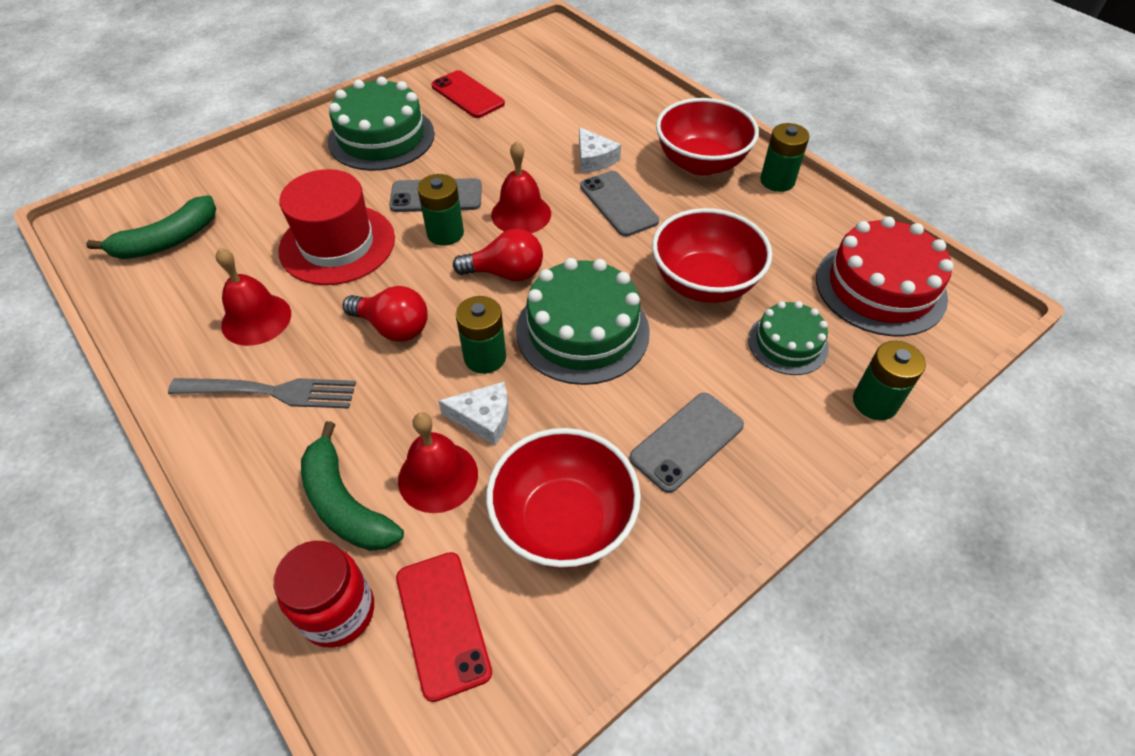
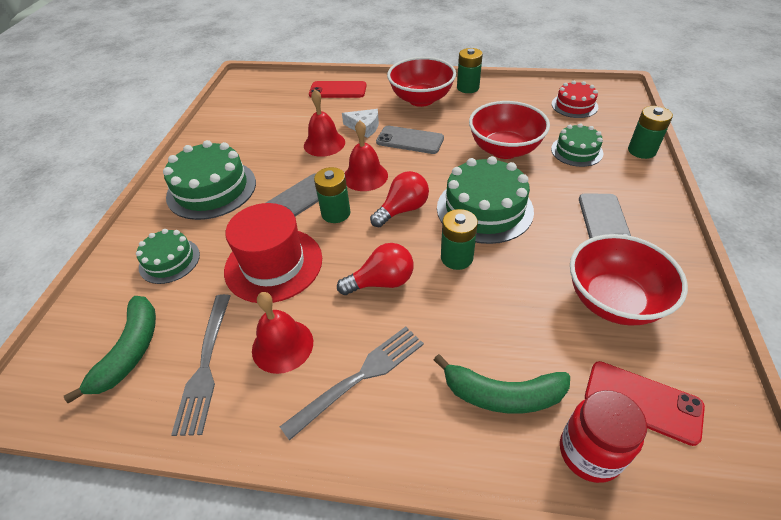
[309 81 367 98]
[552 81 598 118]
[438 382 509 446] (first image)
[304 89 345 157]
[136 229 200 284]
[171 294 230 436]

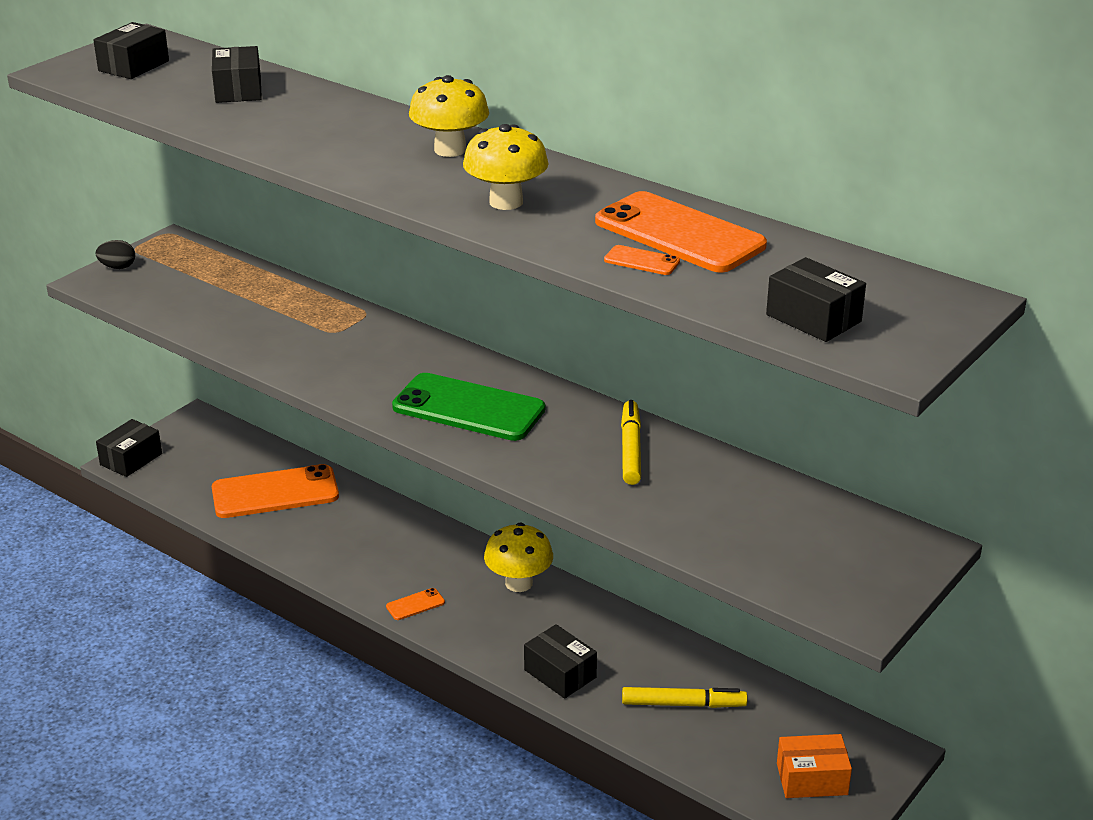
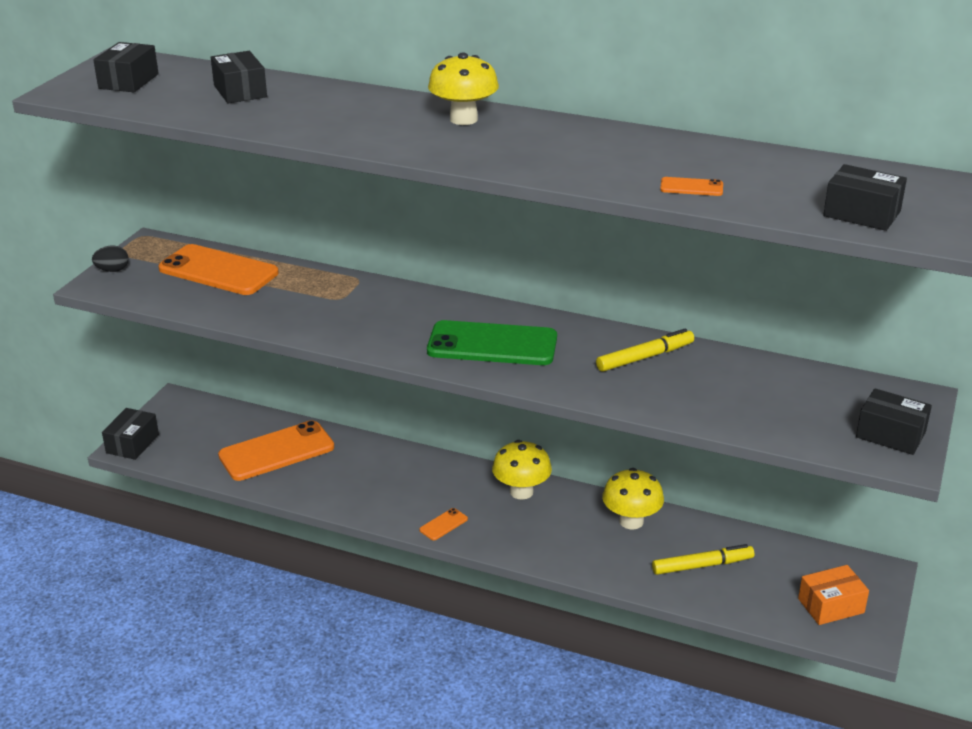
[602 468 664 529]
[158 244 279 295]
[596 328 694 372]
[856 388 932 455]

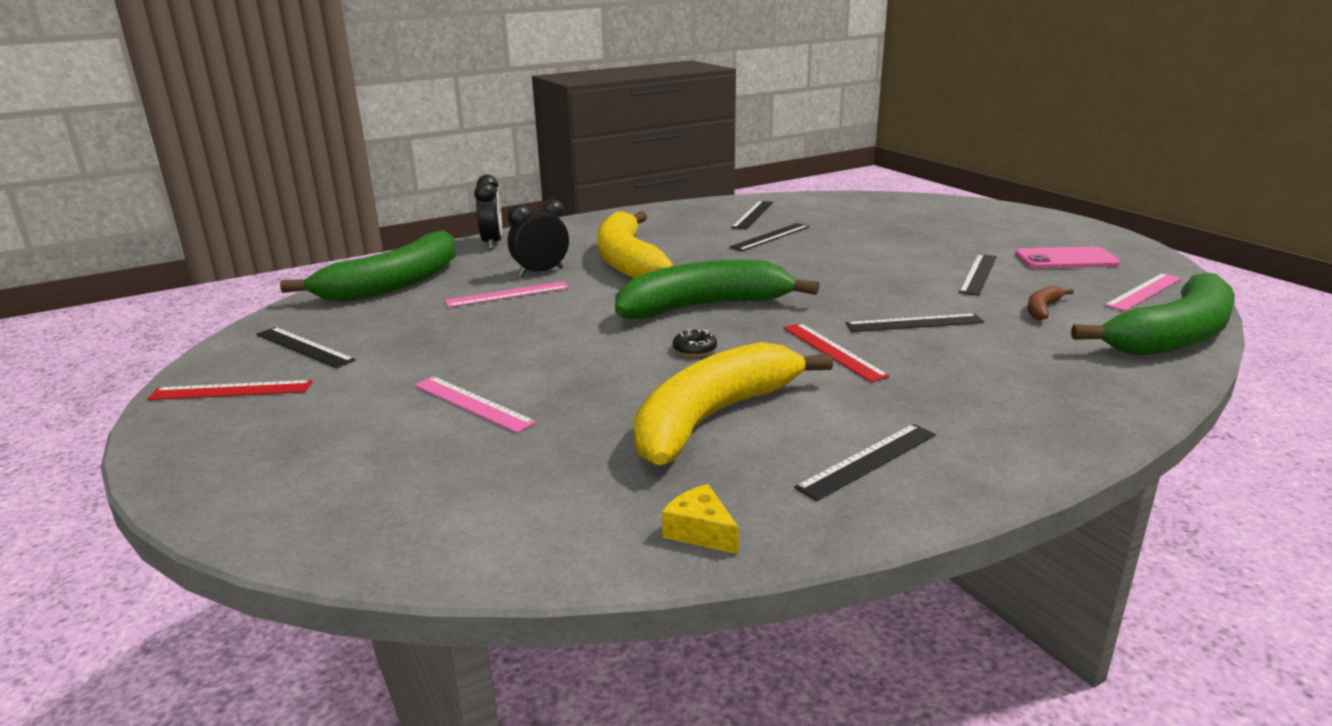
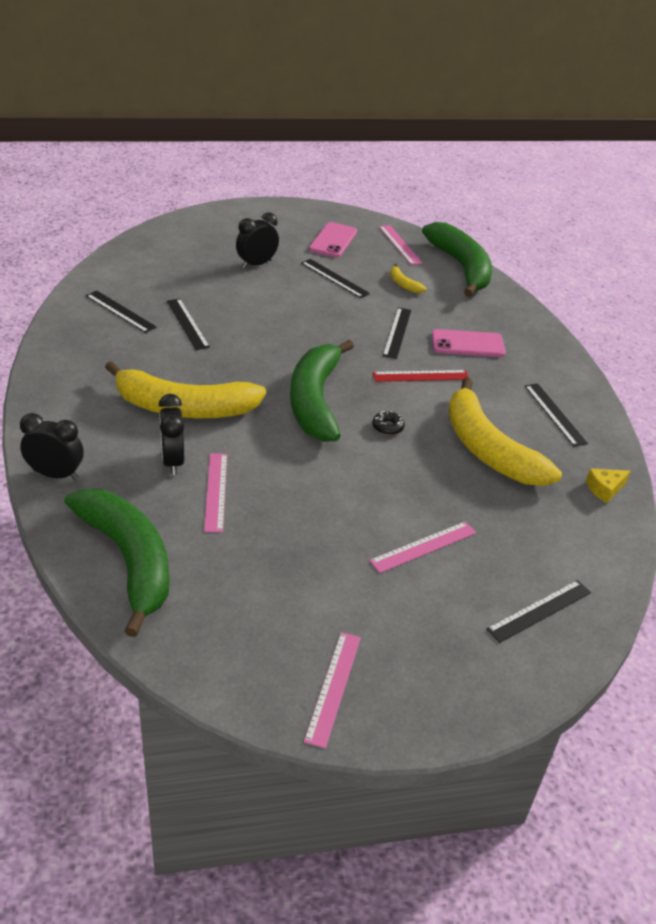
[390 264 427 293]
[486 580 591 643]
[304 632 361 749]
[236 212 279 269]
[431 329 506 357]

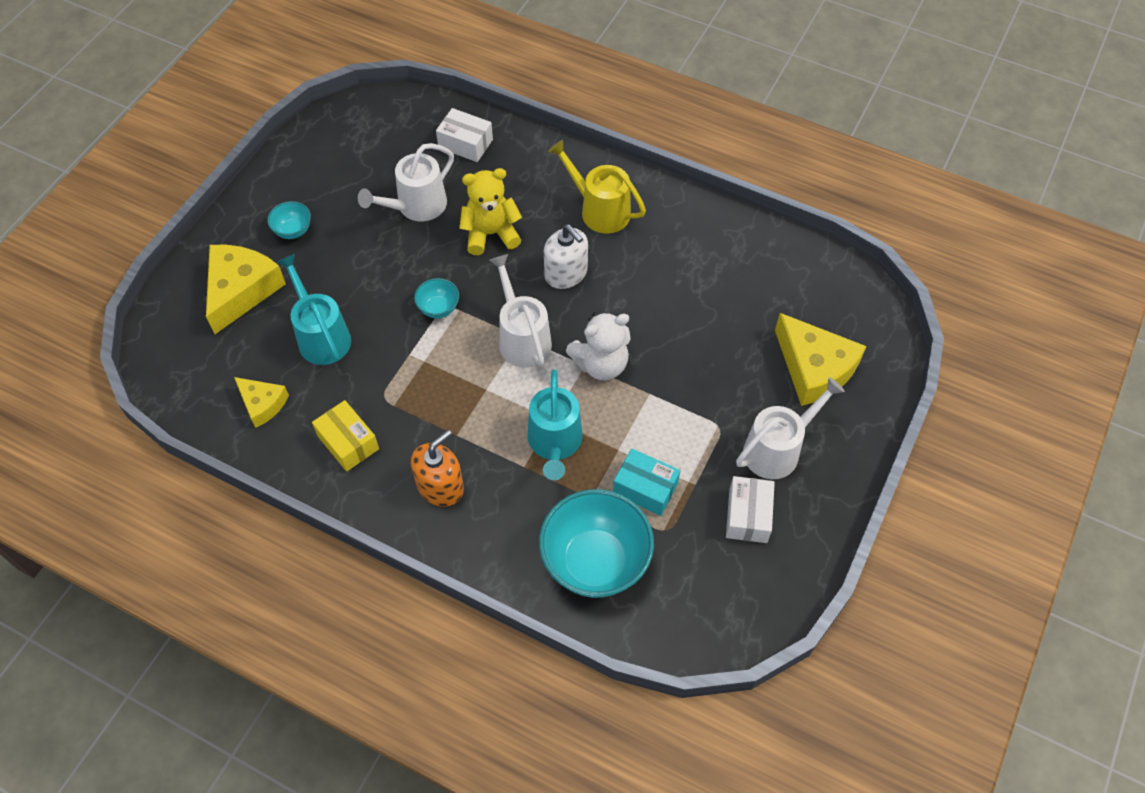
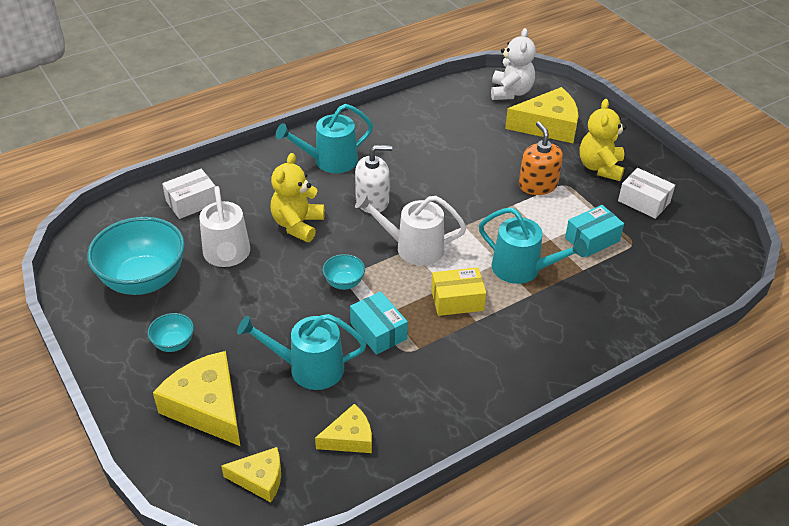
[276 104 373 173]
[491 28 536 100]
[579 99 626 181]
[431 267 486 316]
[519 121 563 195]
[87 217 185 295]
[350 291 408 355]
[221 447 281 502]

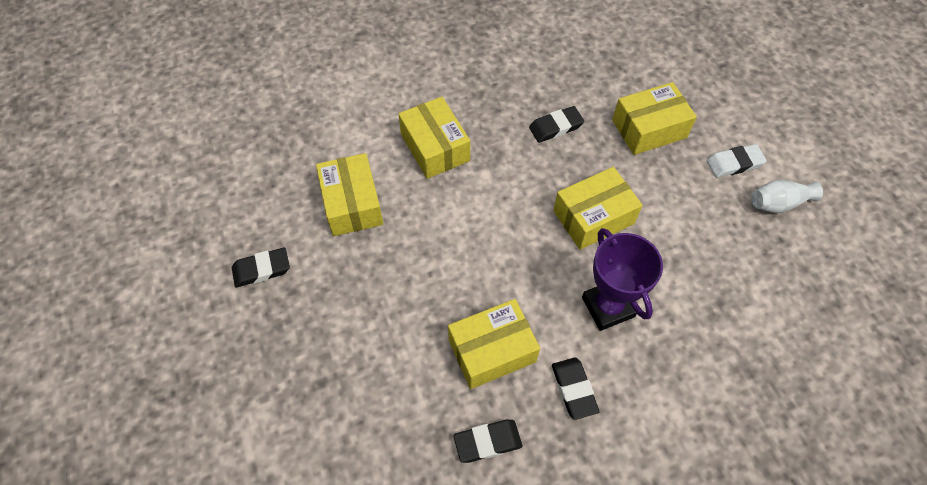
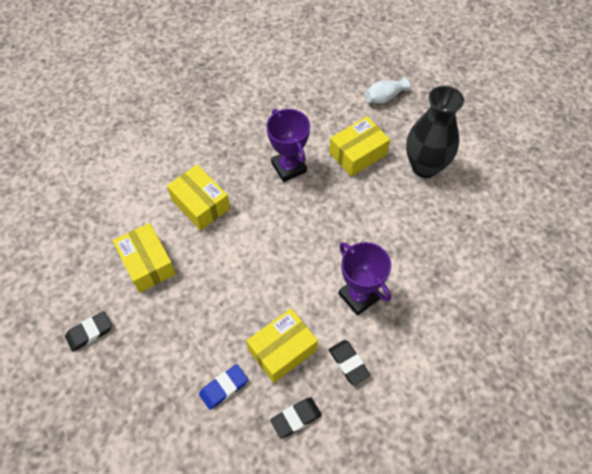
[266 109 310 182]
[406 86 464 178]
[553 167 643 250] (first image)
[365 77 410 103]
[199 364 248 410]

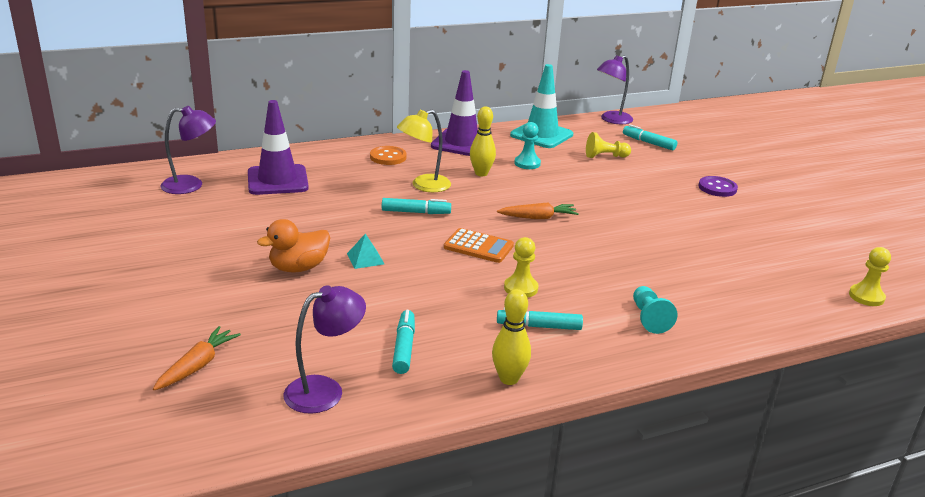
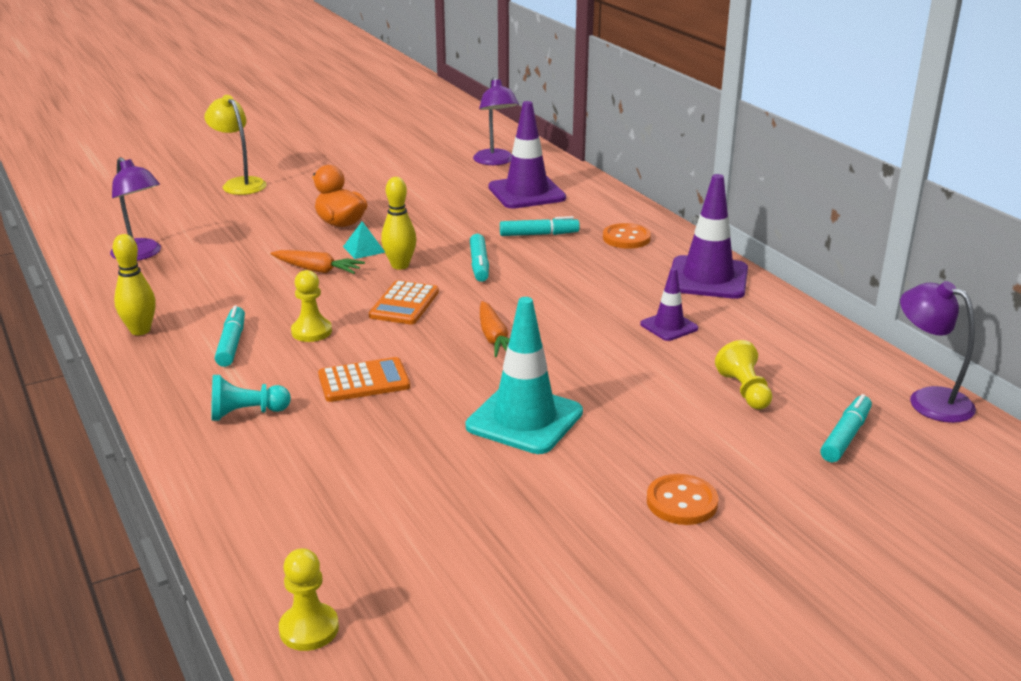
[465 297 583 454]
[381 177 416 270]
[204 95 267 195]
[640 268 698 341]
[647 474 718 525]
[500 216 580 236]
[271 250 365 274]
[318 357 410 402]

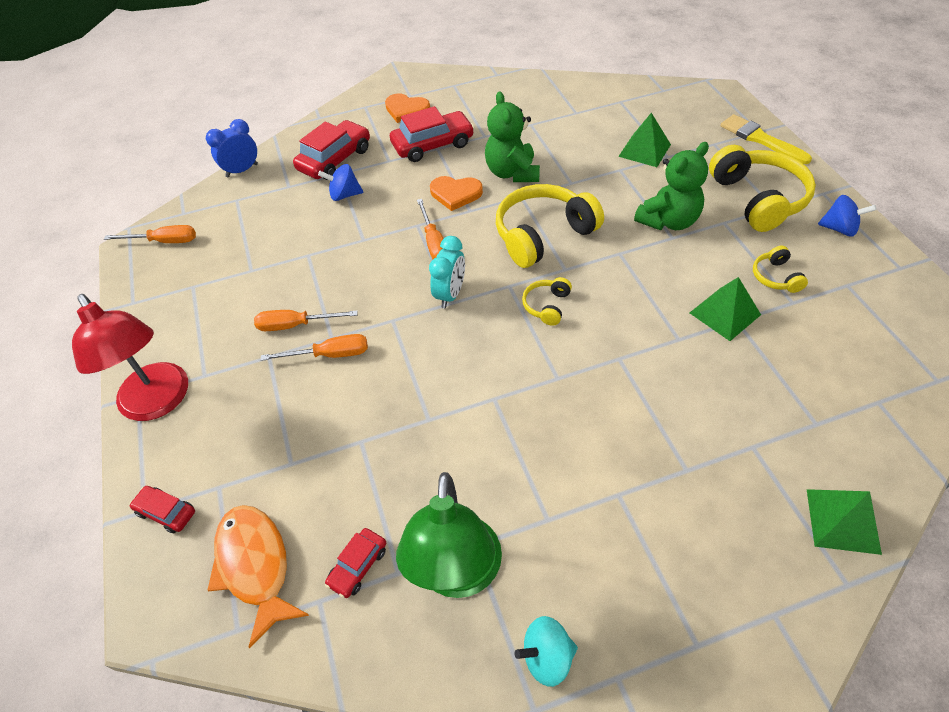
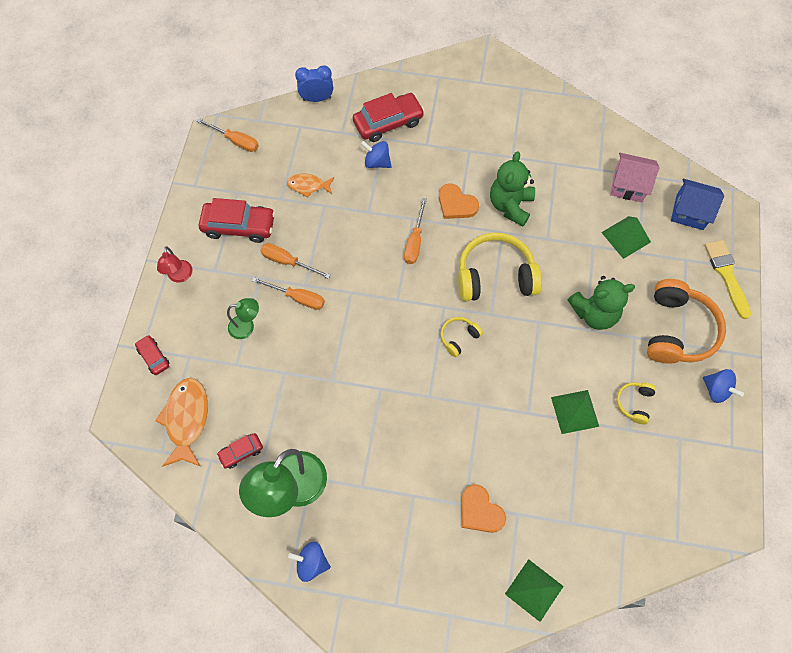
[461 484 506 533]
[199 198 275 243]
[647 279 726 364]
[429 236 465 309] (first image)
[157 246 193 282]
[288 542 331 582]
[610 153 659 202]
[287 174 334 198]
[671 179 724 230]
[227 298 259 339]

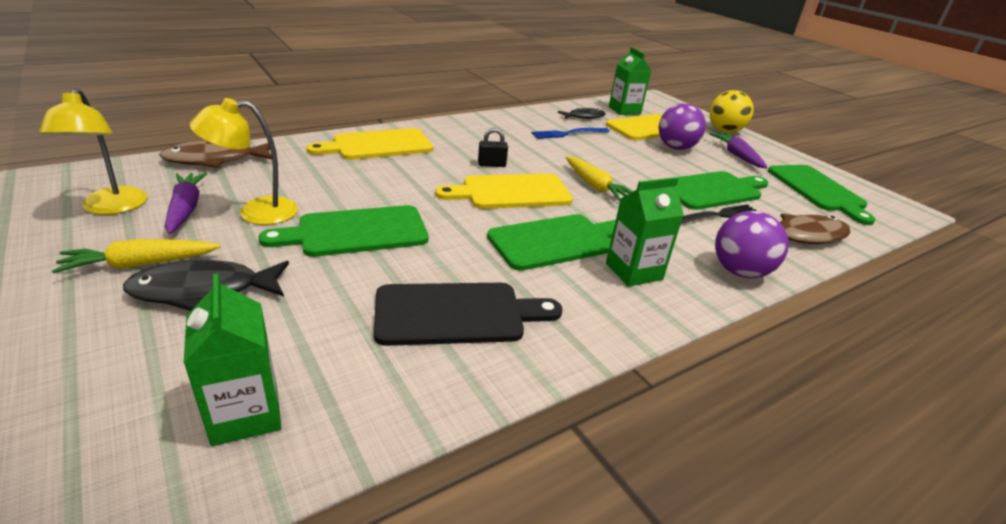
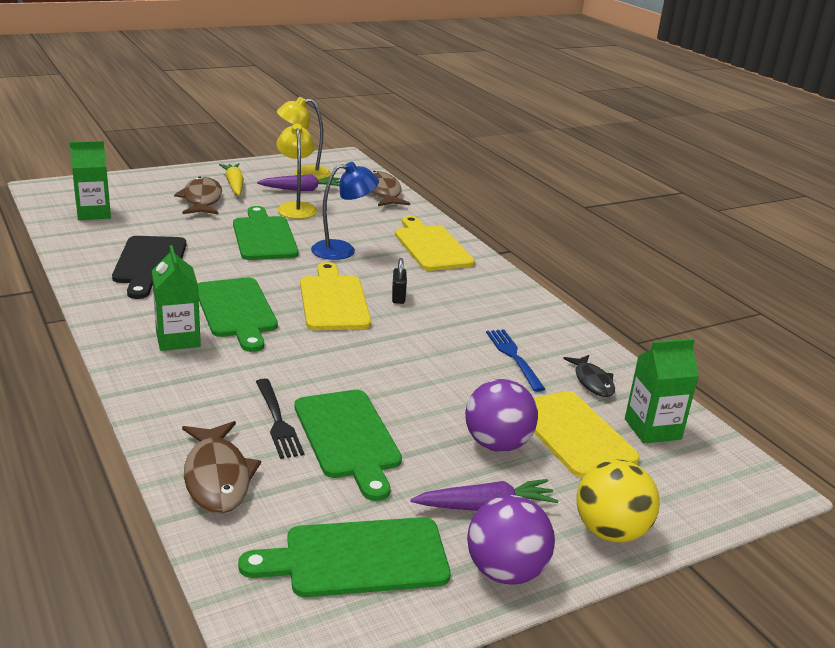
[566 156 633 201] (first image)
[467 495 555 584]
[174 176 222 214]
[311 162 379 260]

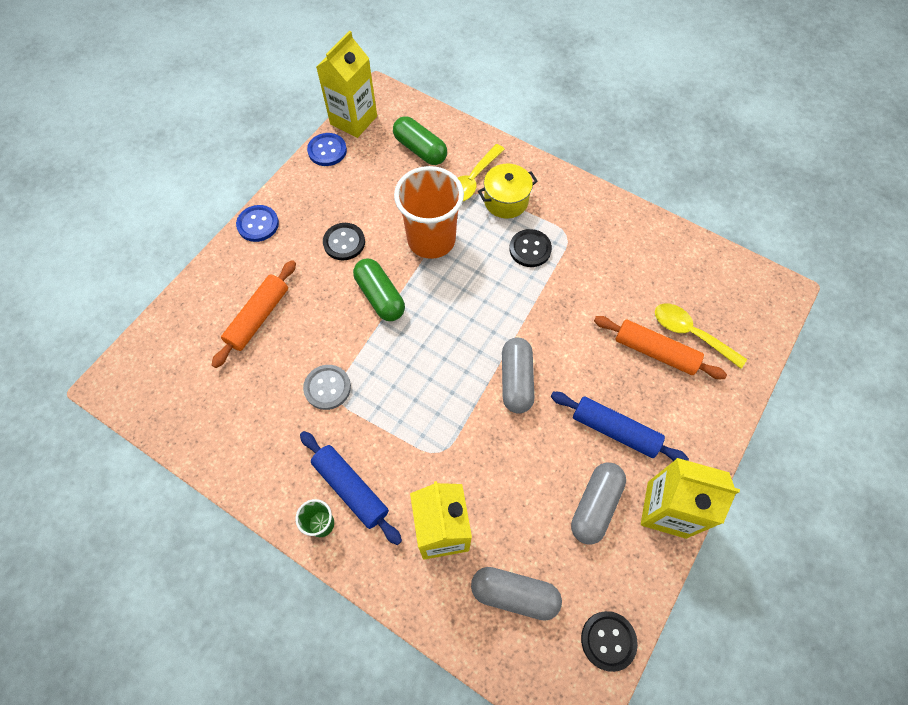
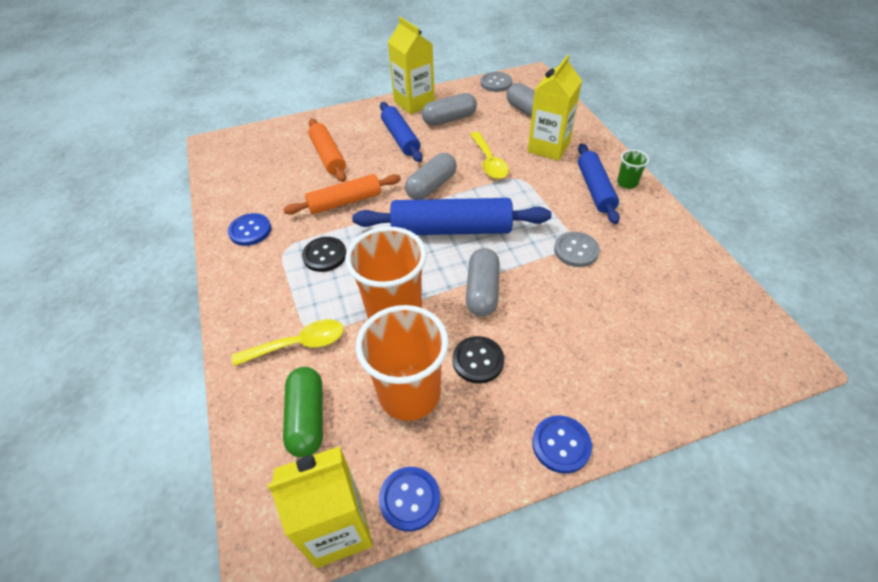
[478 164 538 219] (first image)
[466 248 500 317]
[283 174 401 215]
[470 132 509 179]
[480 72 512 92]
[352 198 551 235]
[228 213 271 246]
[356 305 449 421]

